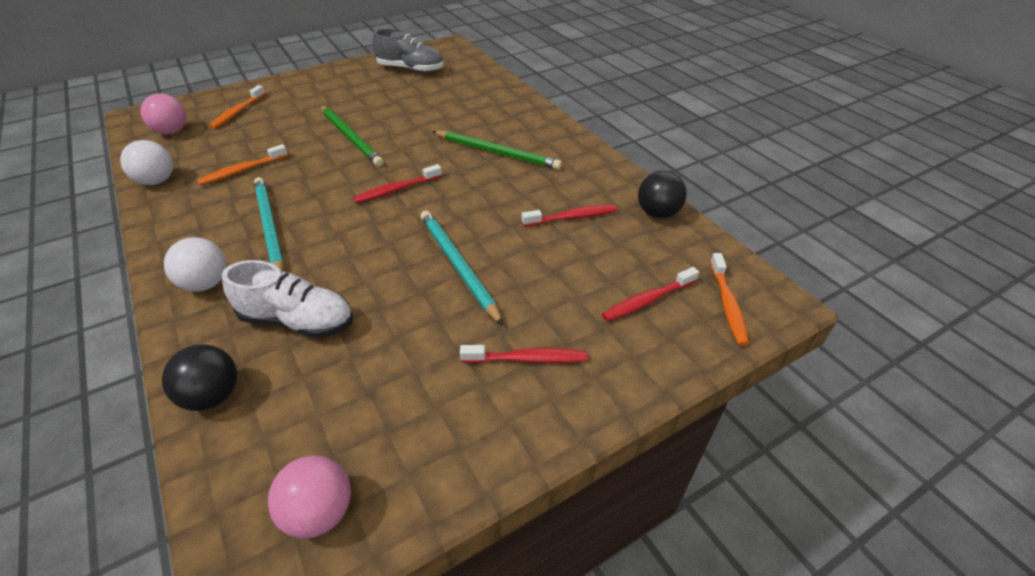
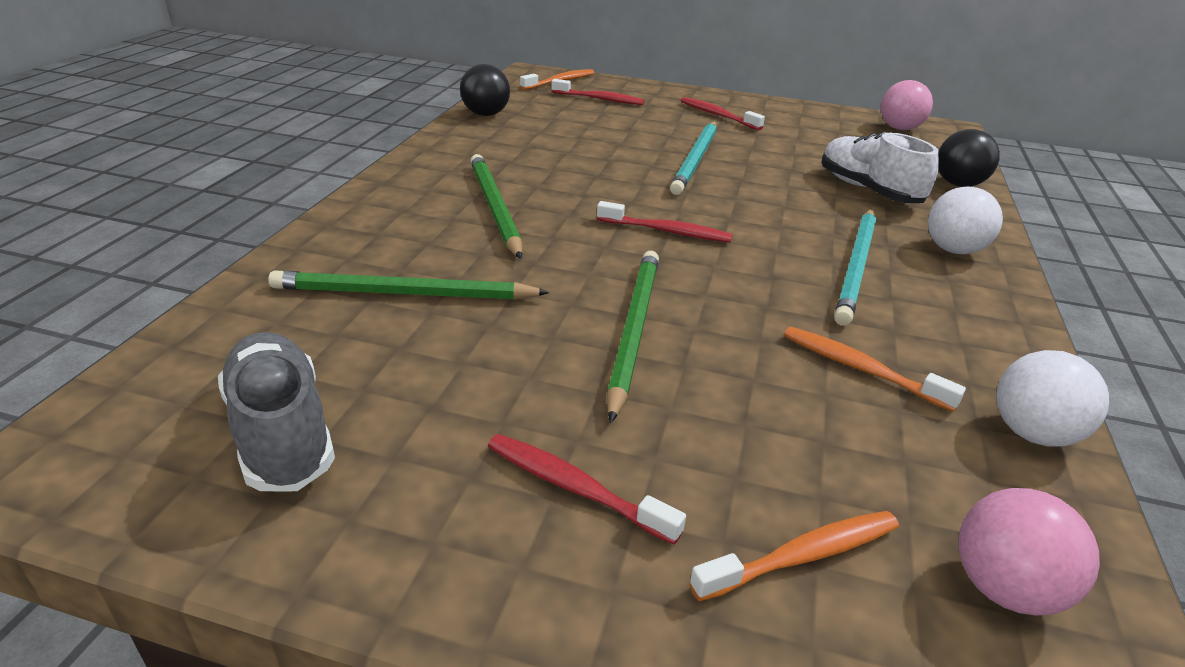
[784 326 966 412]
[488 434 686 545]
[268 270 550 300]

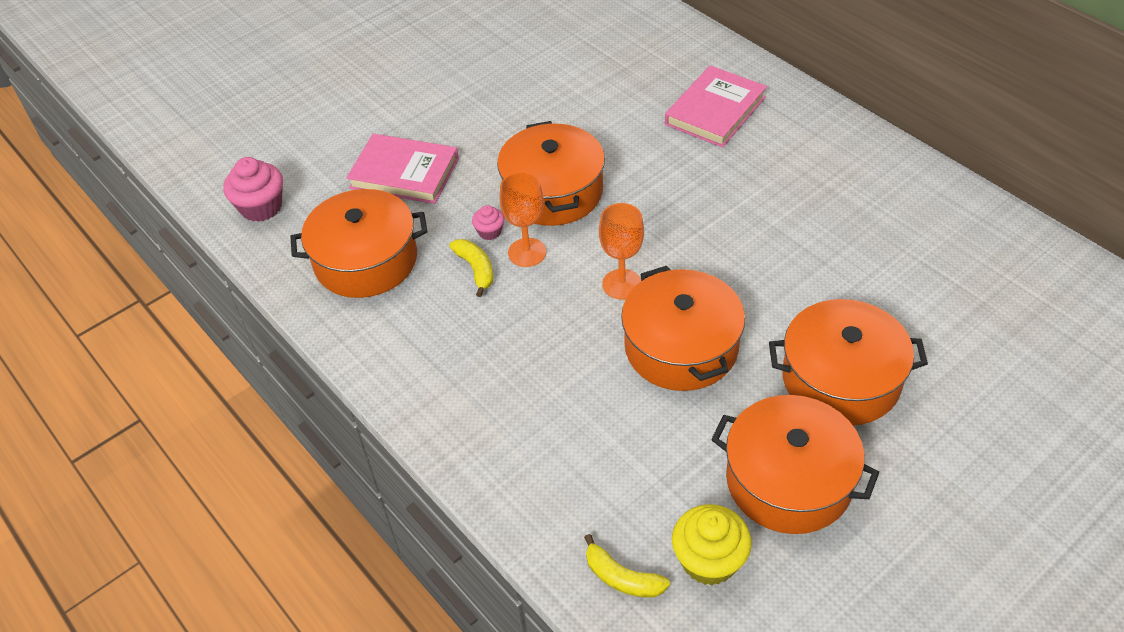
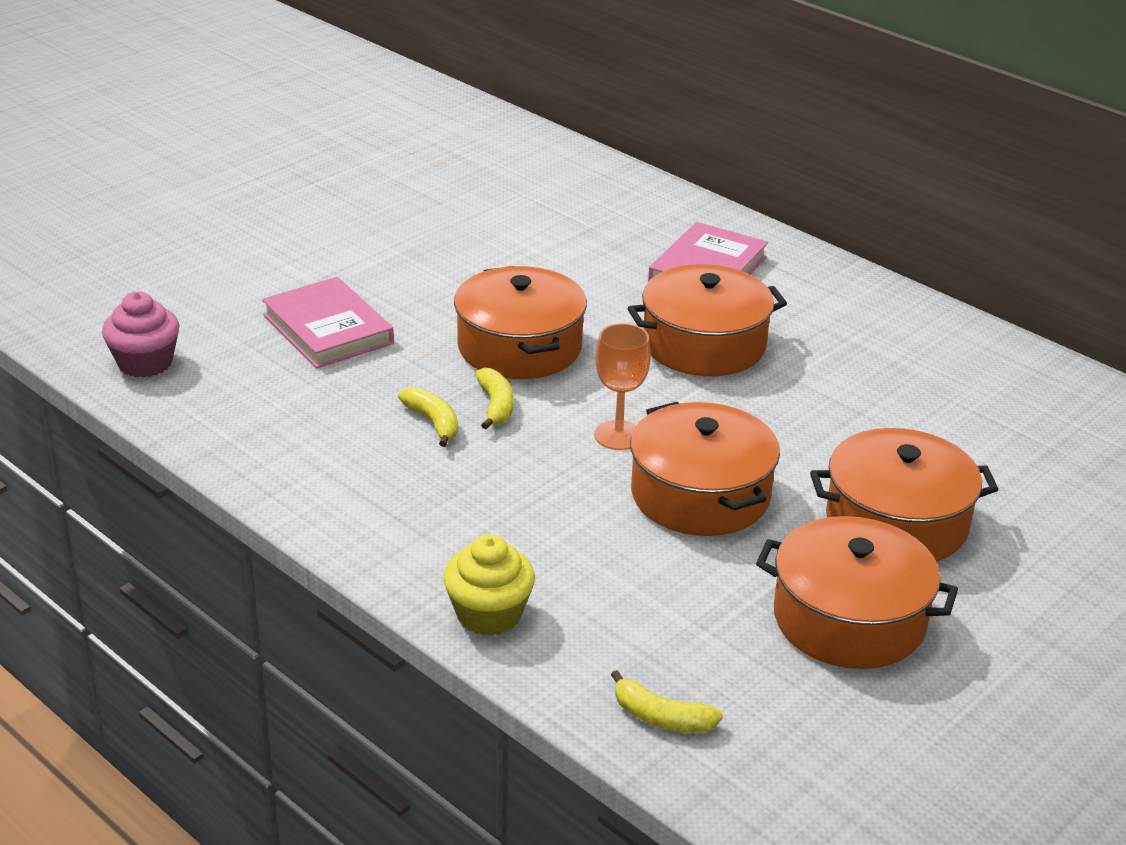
[262 277 394 368]
[475 367 514 430]
[628 264 787 376]
[472 205 504 240] (first image)
[443 534 535 636]

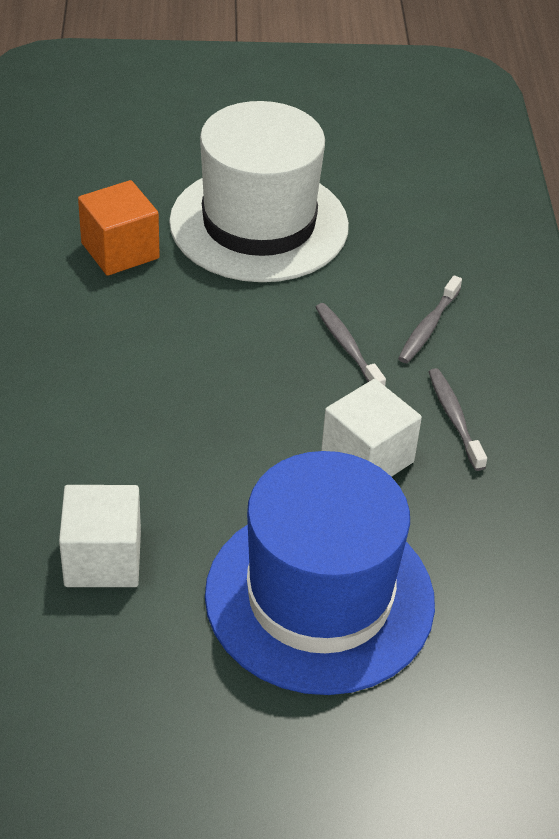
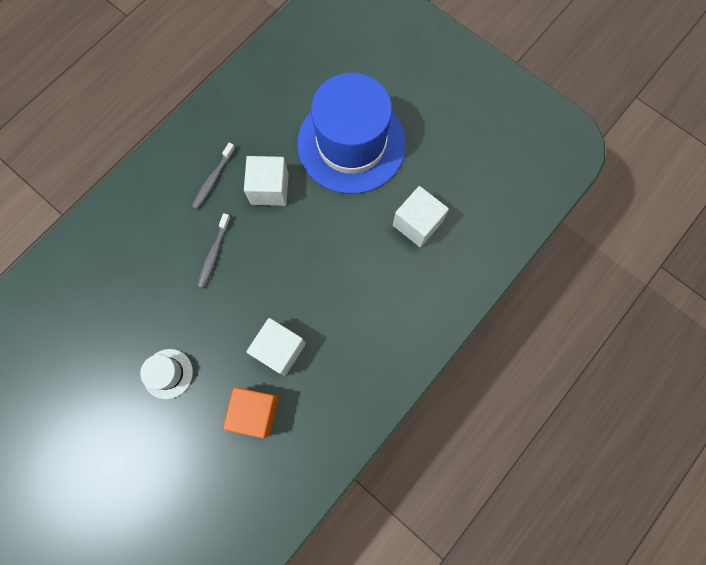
[140 349 193 399]
[398 275 462 363] (first image)
[246 318 306 376]

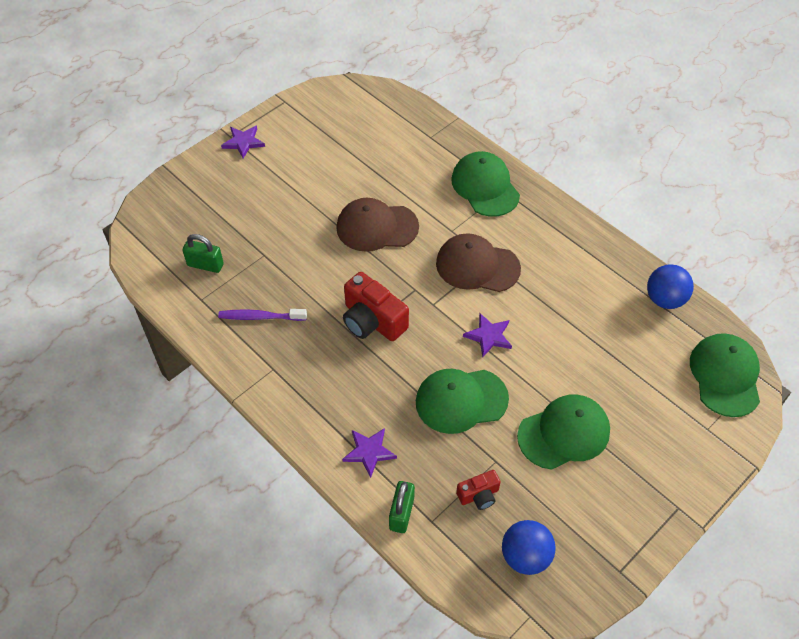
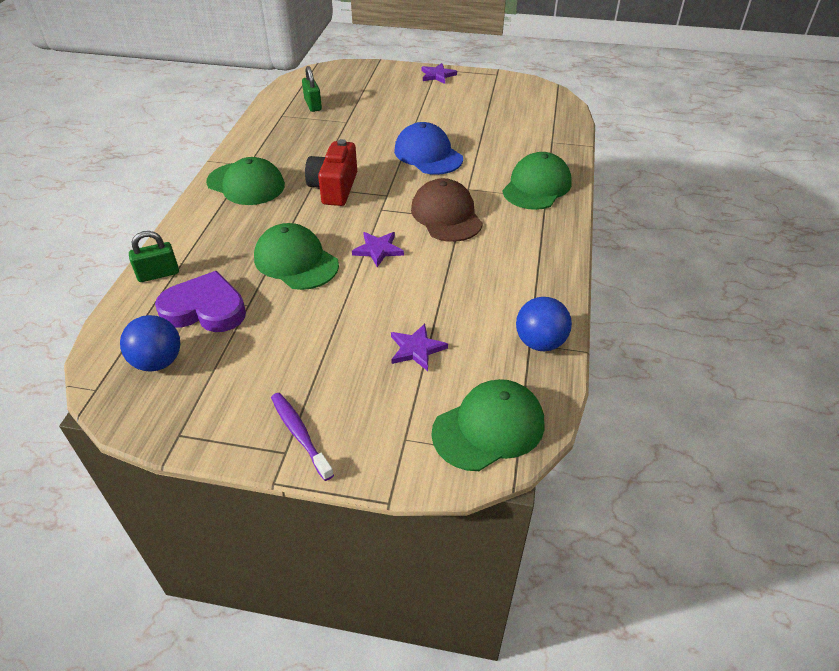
[394 122 463 175]
[271 393 334 481]
[206 157 285 205]
[391 324 448 371]
[155 271 246 332]

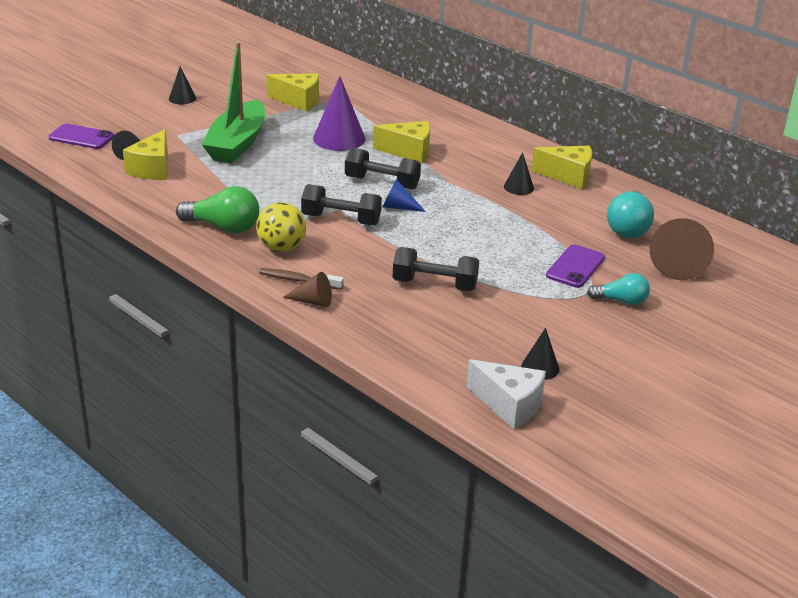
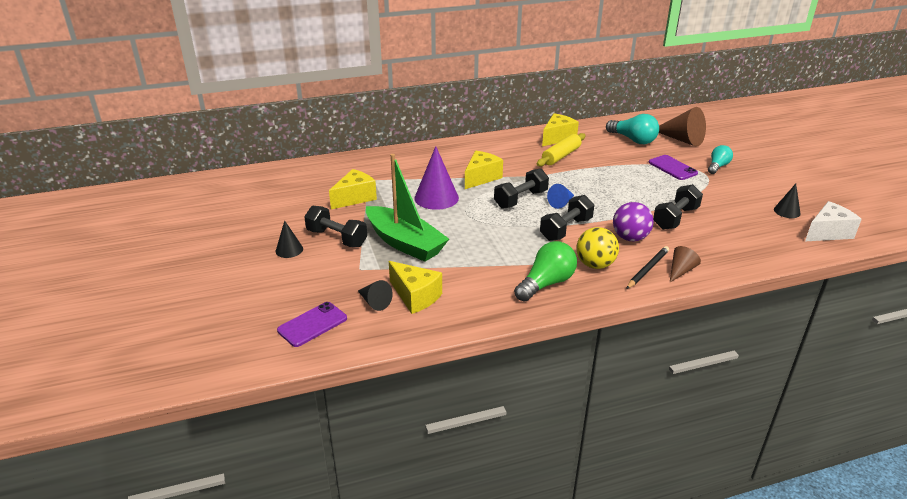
[537 133 585 167]
[626 246 669 289]
[613 202 654 241]
[304 206 367 247]

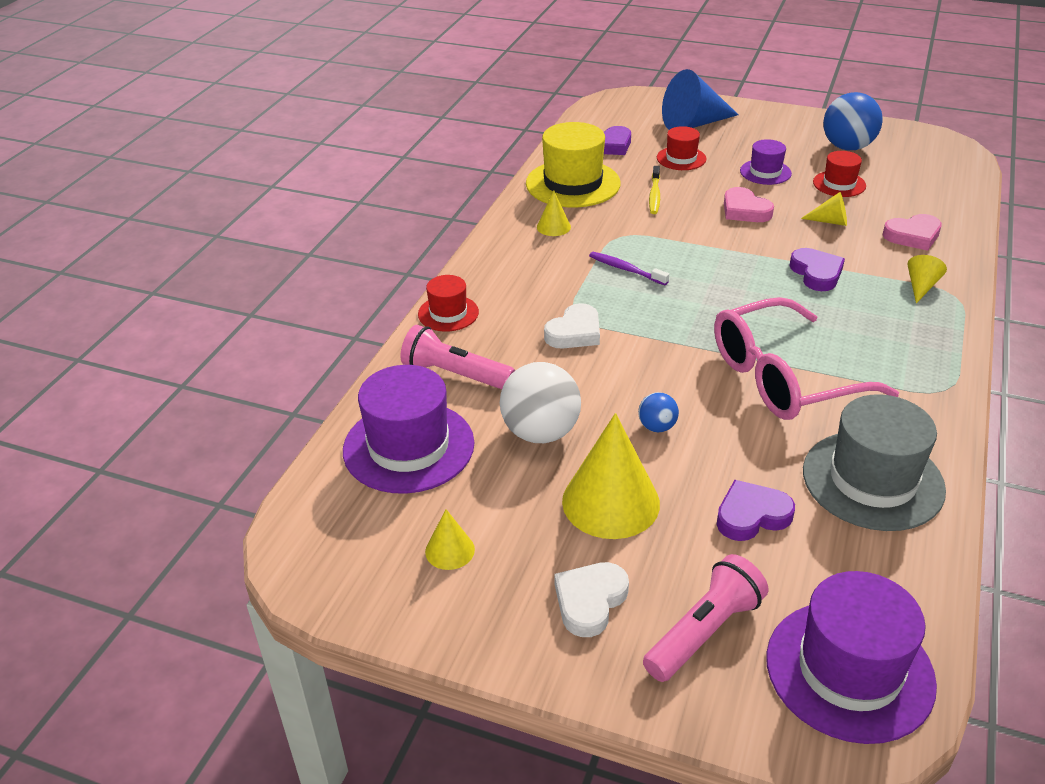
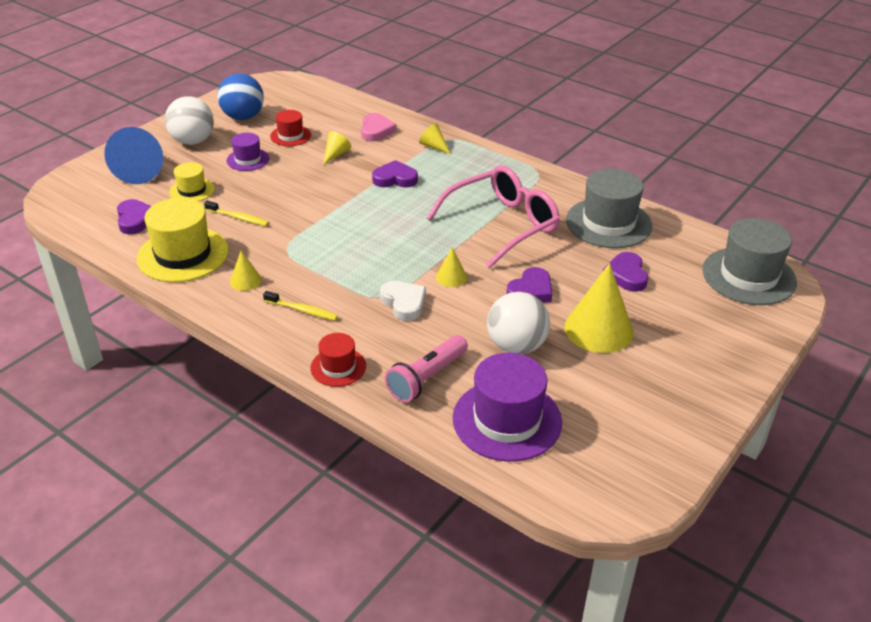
[169 162 215 202]
[724 187 774 222] (first image)
[589 252 669 285] (first image)
[427 165 560 269]
[507 267 552 303]
[436 247 467 287]
[643 554 768 682] (first image)
[555 562 629 637] (first image)
[702 218 797 305]
[165 96 214 145]
[263 291 338 321]

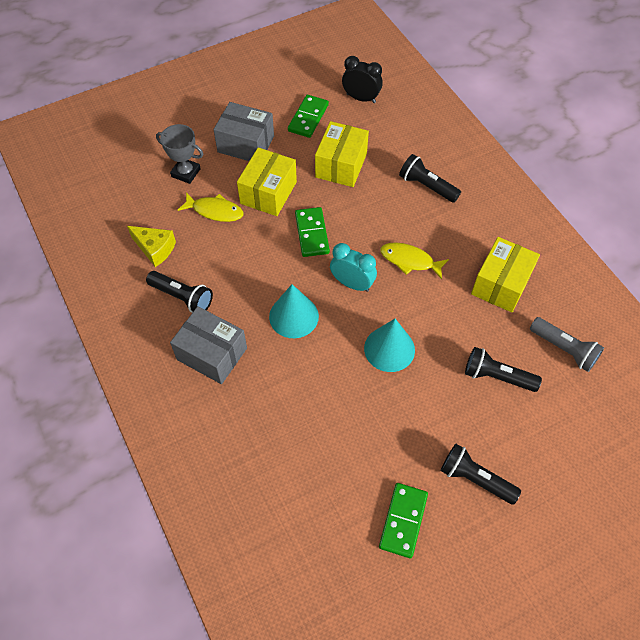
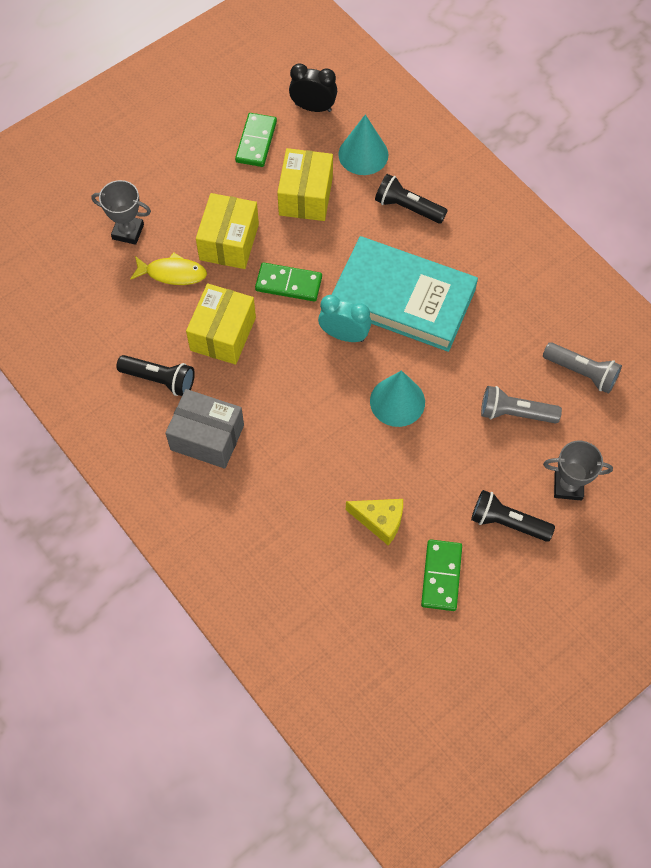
[213 102 274 161] (first image)
[255 262 322 301]
[346 499 403 546]
[186 283 256 365]
[331 236 478 352]
[338 115 389 175]
[481 386 562 424]
[543 441 613 501]

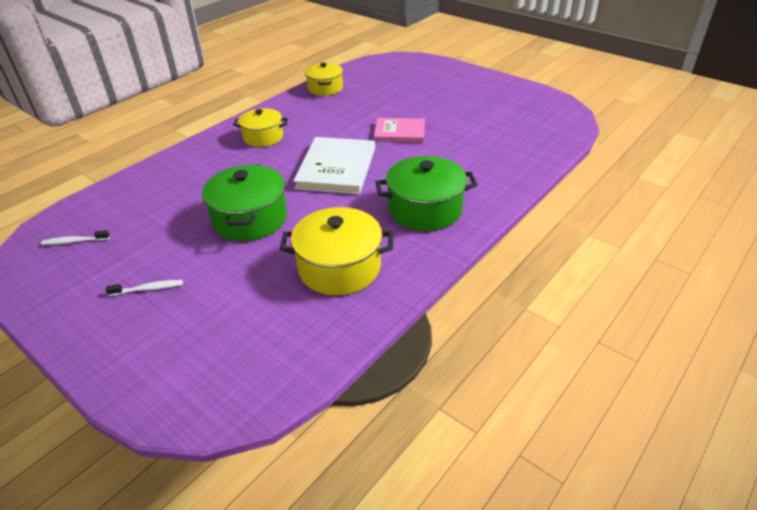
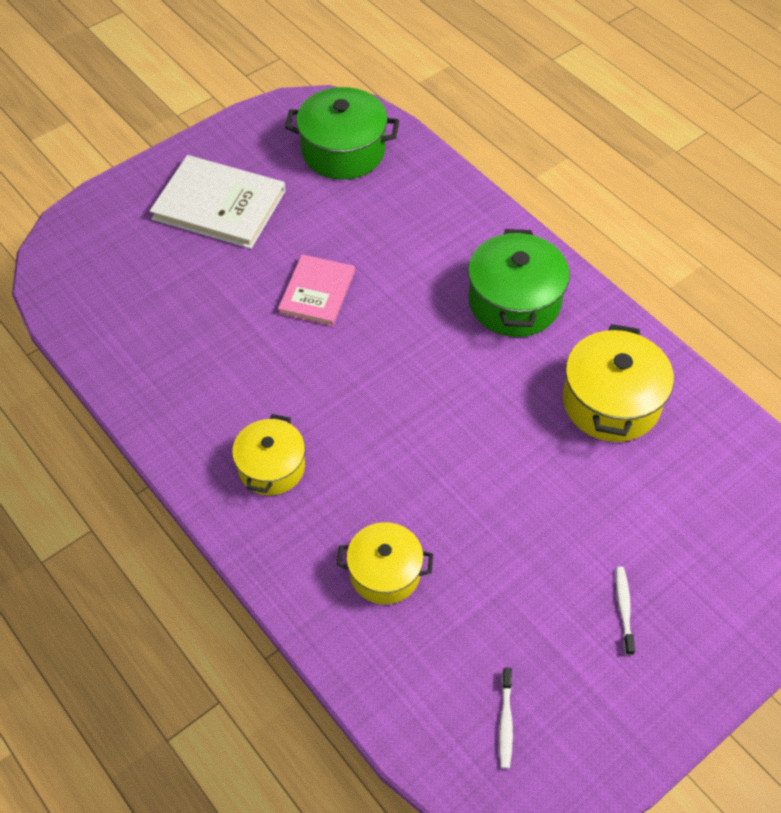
[337 522 433 604]
[150 155 286 249]
[285 87 399 180]

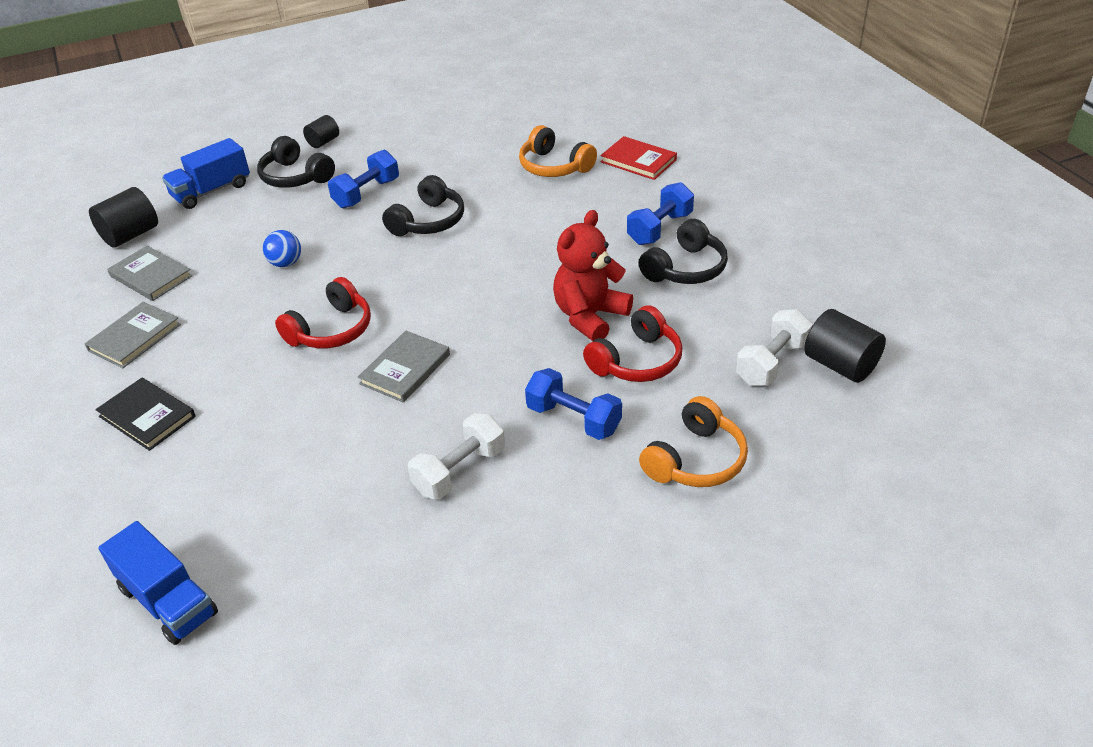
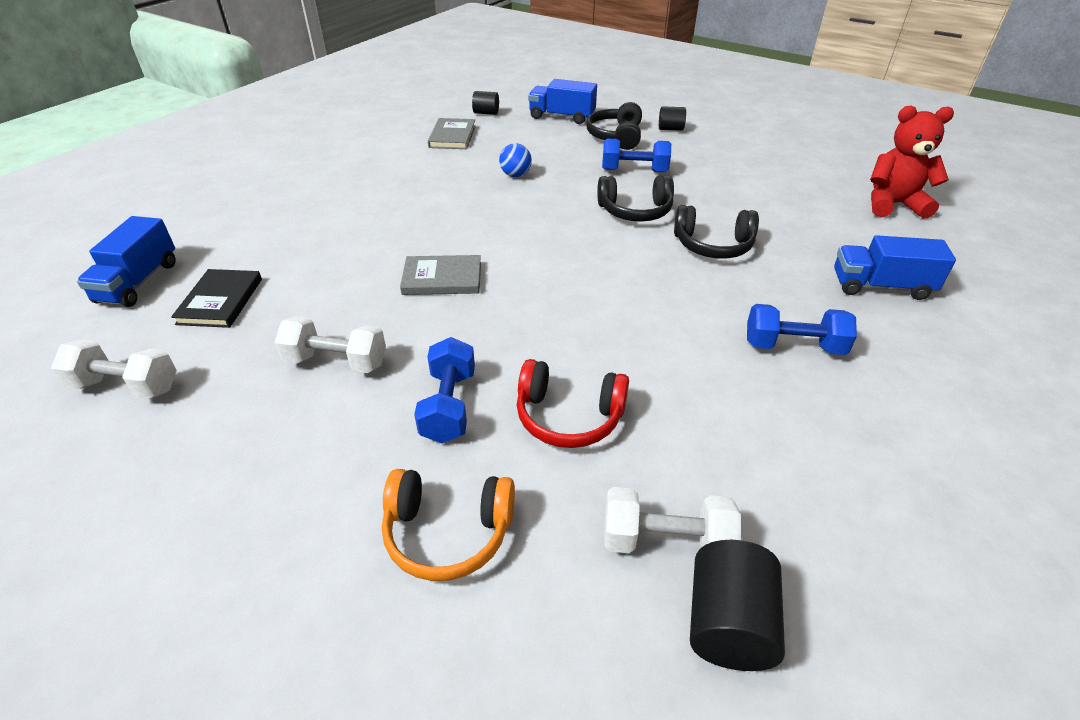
[519 125 597 177] (first image)
[834 235 956 300]
[472 91 499 115]
[870 106 954 219]
[674 205 759 259]
[275 277 371 349] (first image)
[85 302 181 368] (first image)
[171 269 262 328]
[51 339 177 399]

